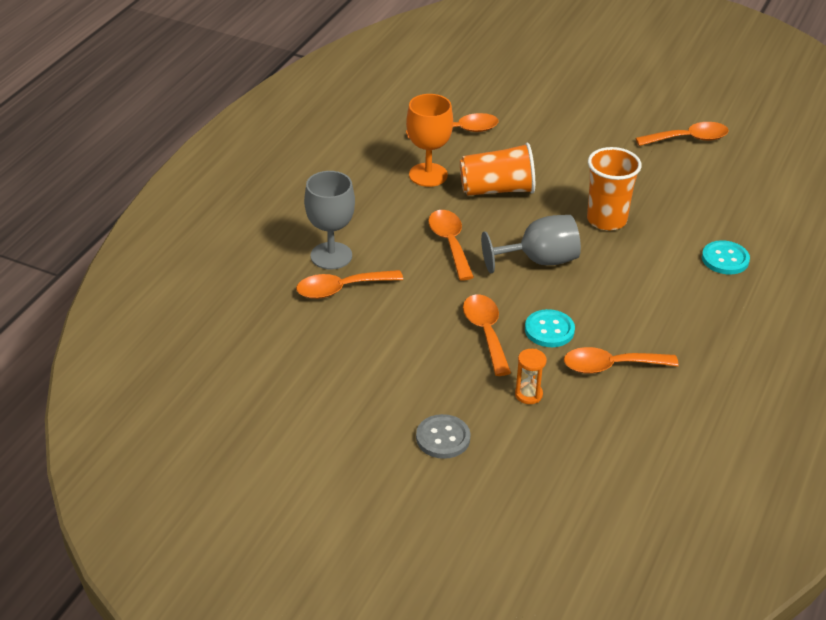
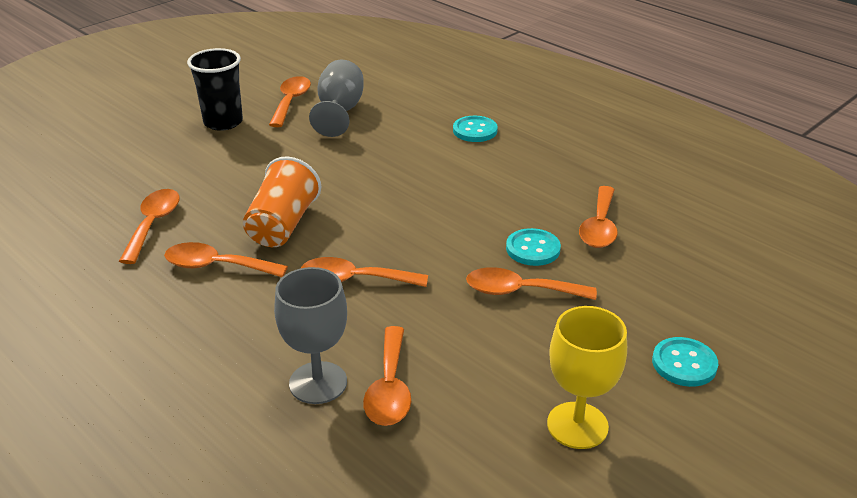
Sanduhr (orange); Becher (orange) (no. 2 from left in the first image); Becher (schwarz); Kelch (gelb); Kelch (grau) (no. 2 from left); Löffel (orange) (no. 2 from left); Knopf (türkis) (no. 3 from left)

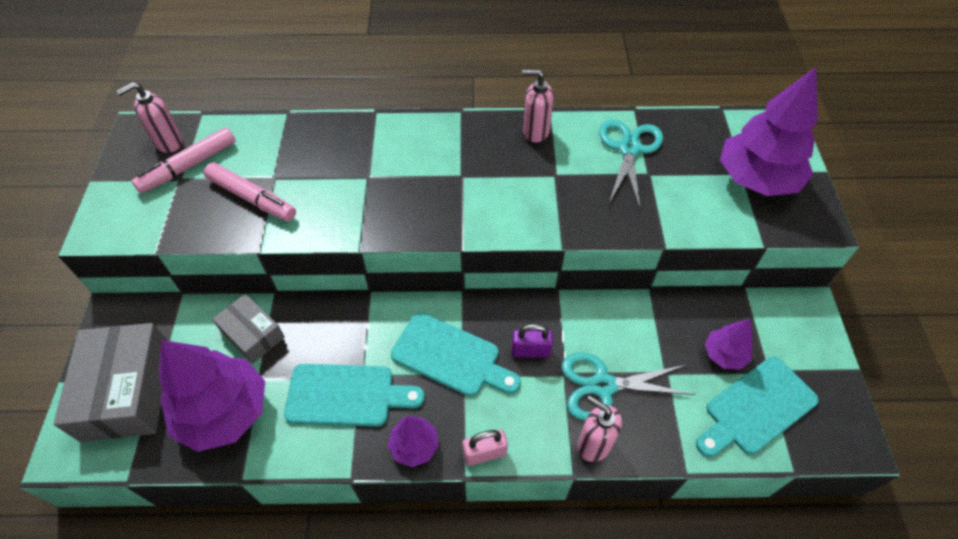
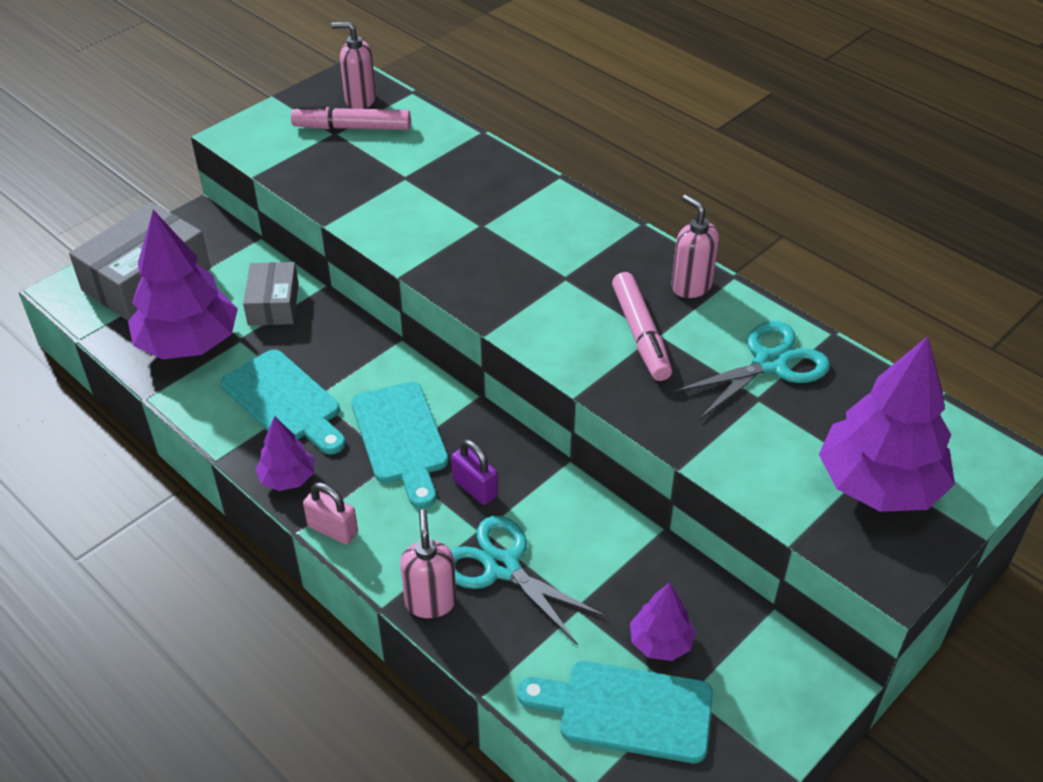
Filzstift (rosa) (no. 2 from left)

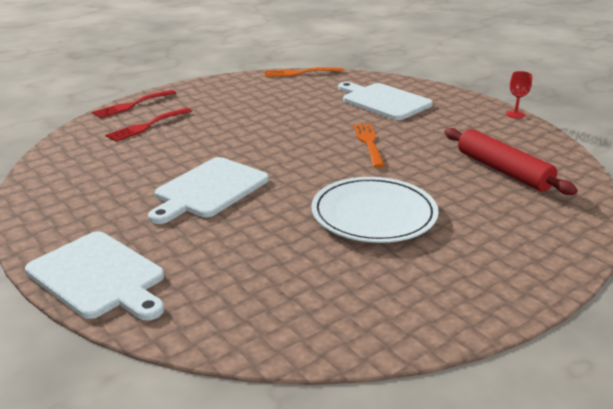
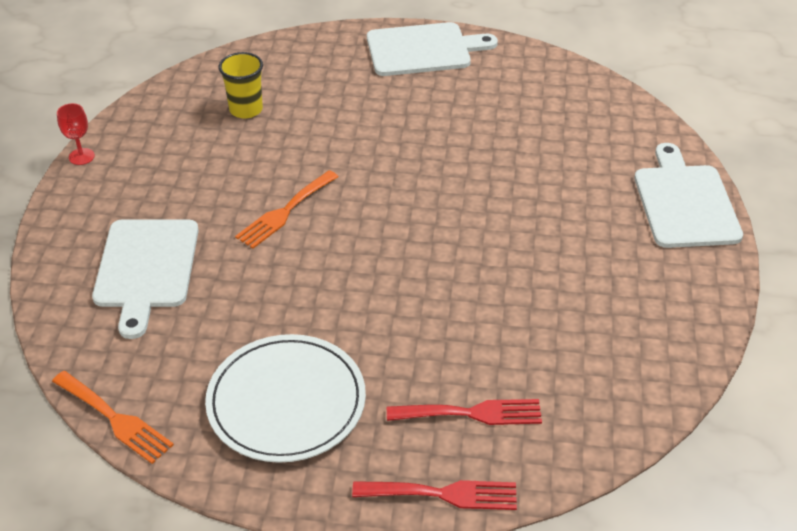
Schneidebrett (weiß) (no. 2 from left); Teller (weiß); Becher (gelb)

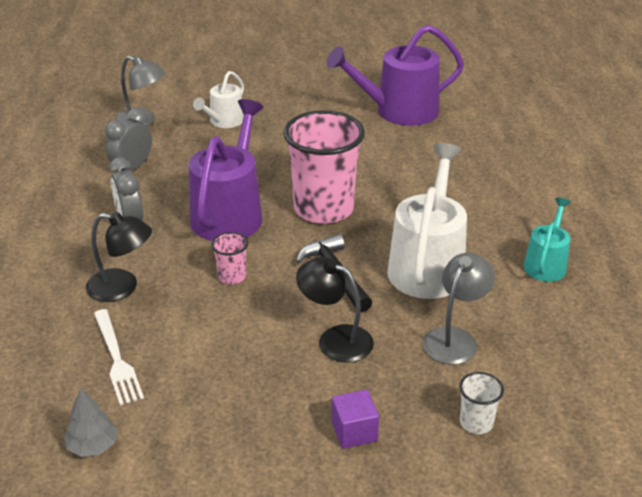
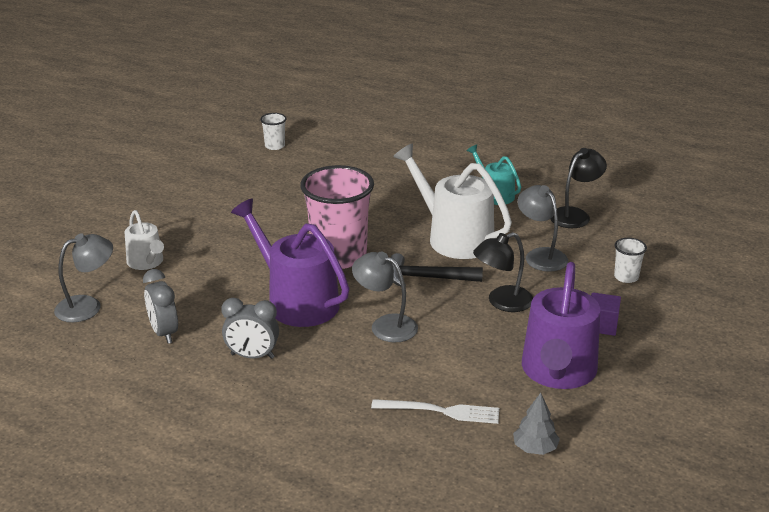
Becher (weiß) (no. 1 from left); Lampe (schwarz) (no. 2 from left); Gießkanne (lila) (no. 2 from left); Lampe (grau) (no. 2 from left)

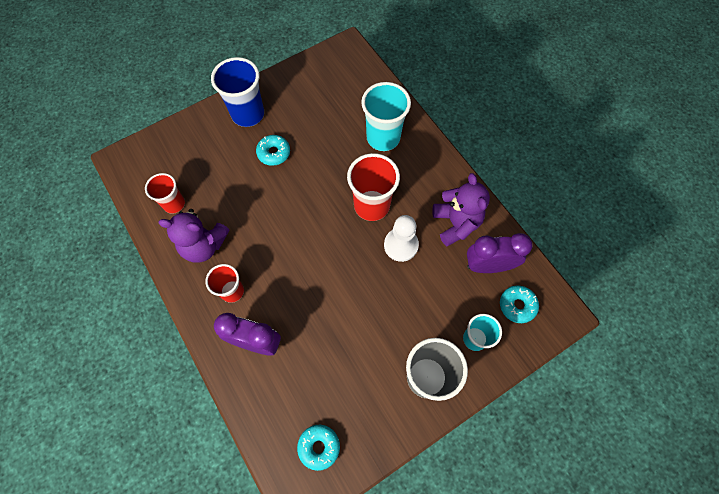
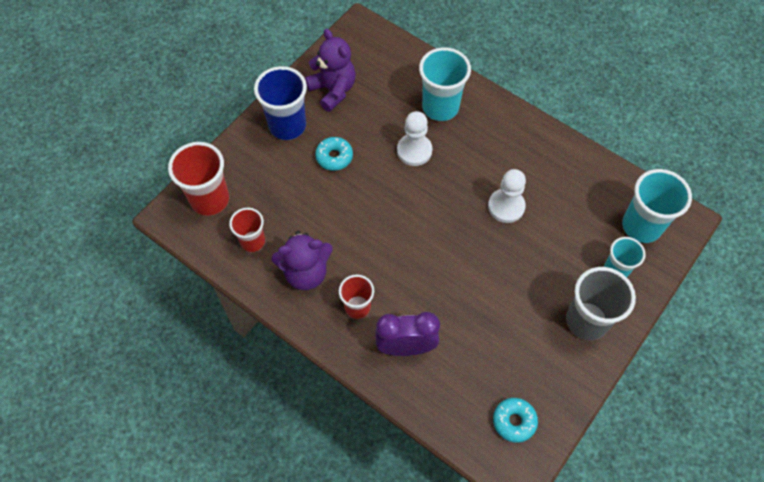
Wecker (lila) (no. 2 from left in the first image); Bauer (weiß) (no. 1 from left); Becher (rot) (no. 1 from left); Teddybär (lila) (no. 2 from left); Becher (türkis) (no. 3 from left)

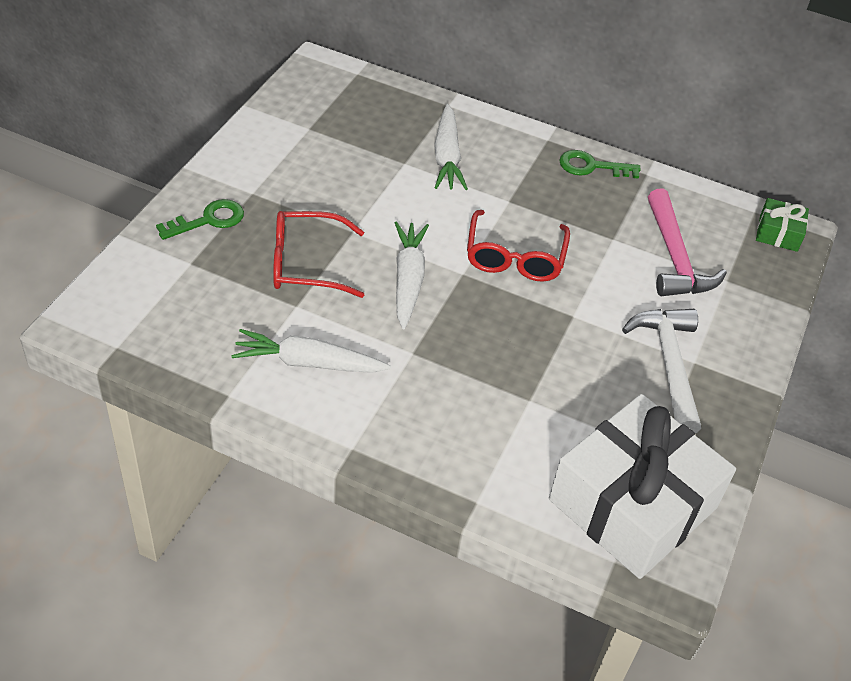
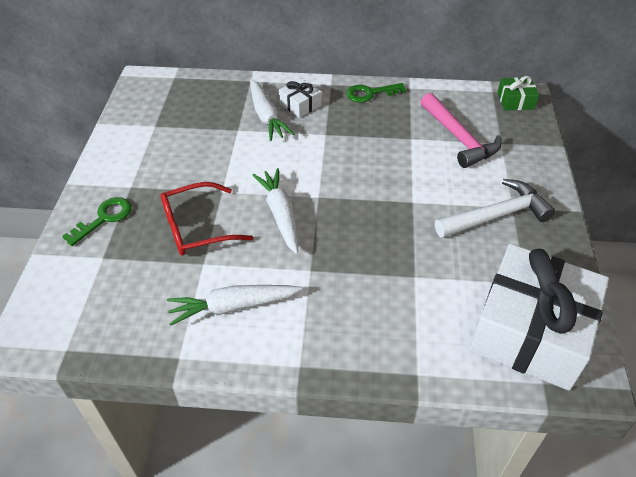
Brille (rot) (no. 2 from left in the first image); Geschenk (weiß) (no. 1 from left); Hammer (weiß)

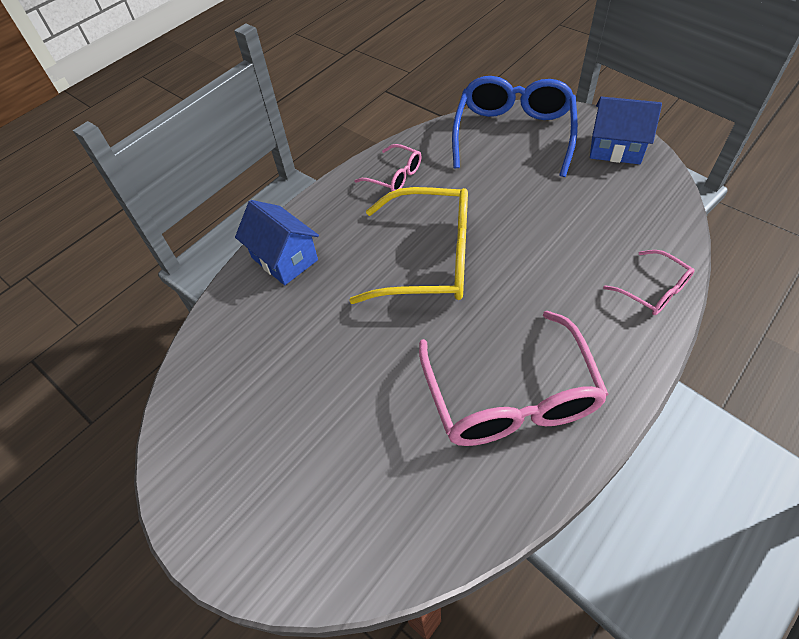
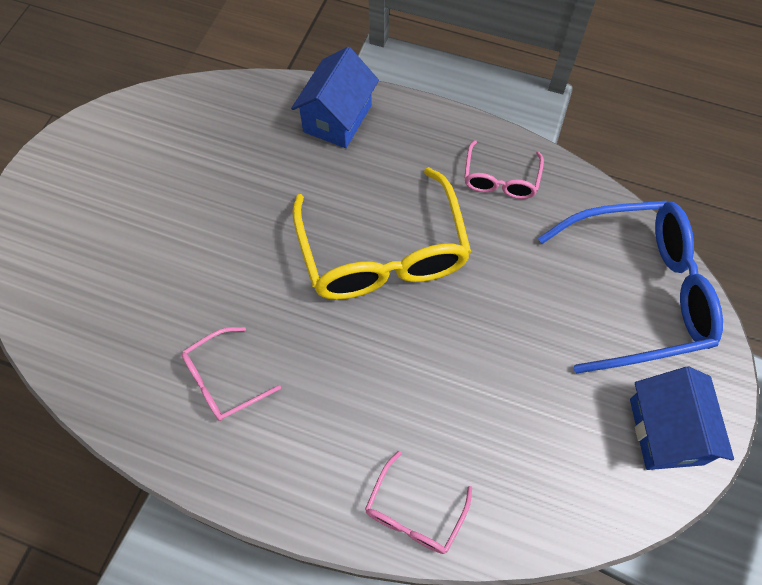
Brille (rosa) (no. 1 from left)

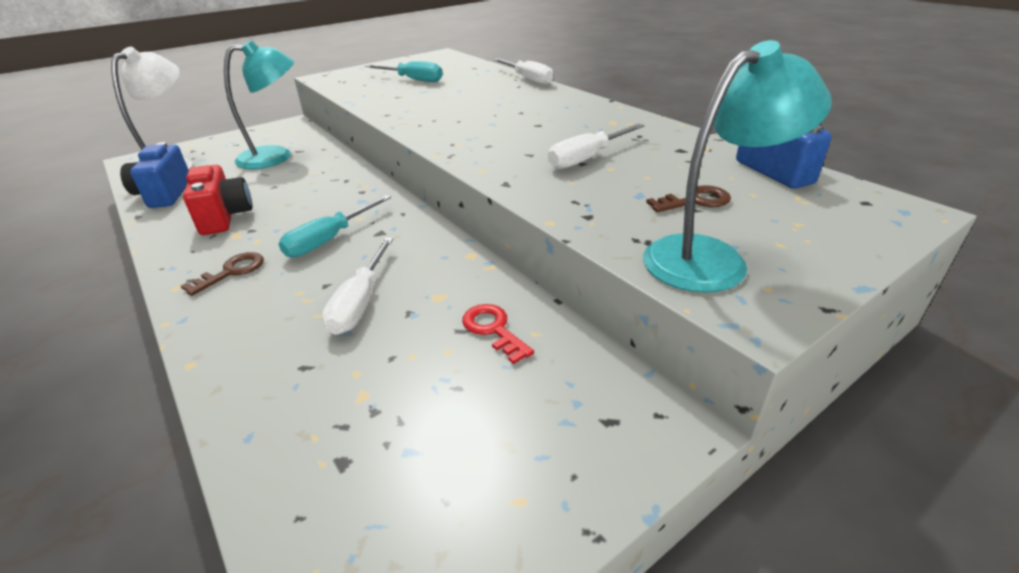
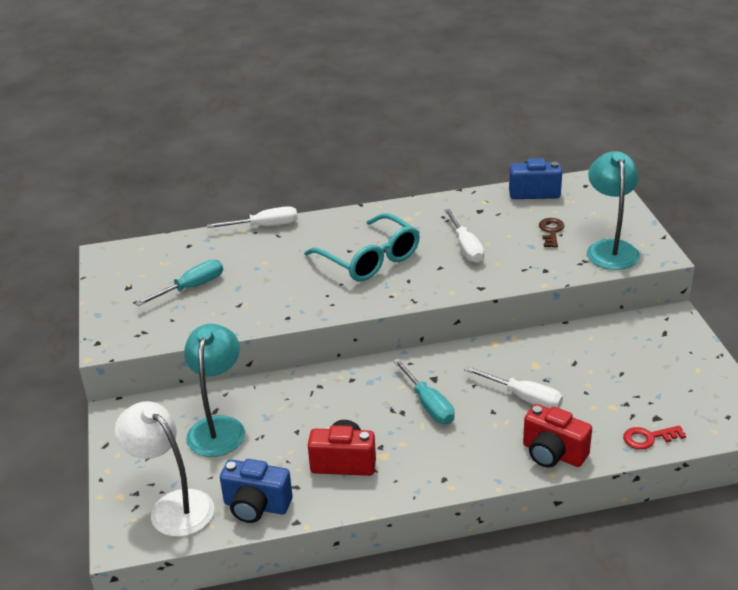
Schlüssel (braun) (no. 1 from left in the first image); Brille (türkis); Kamera (rot) (no. 2 from left); Schlüssel (rot)

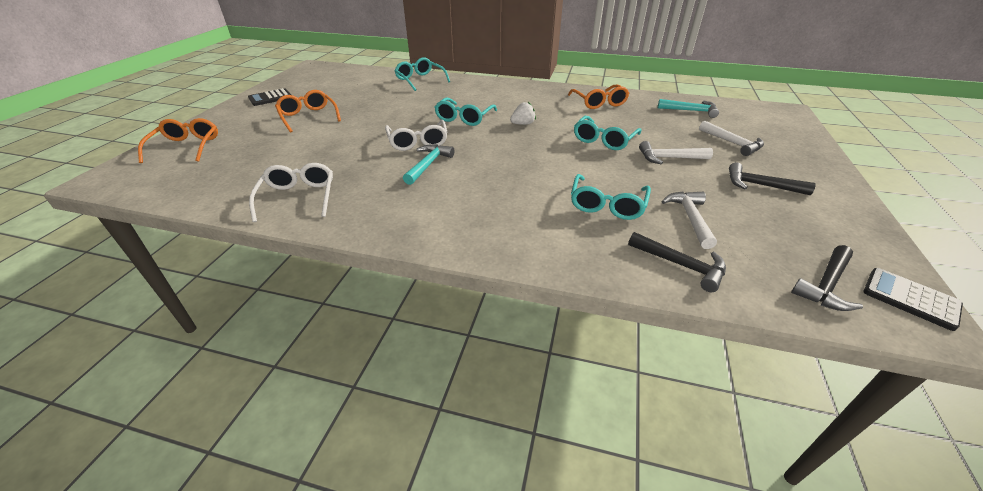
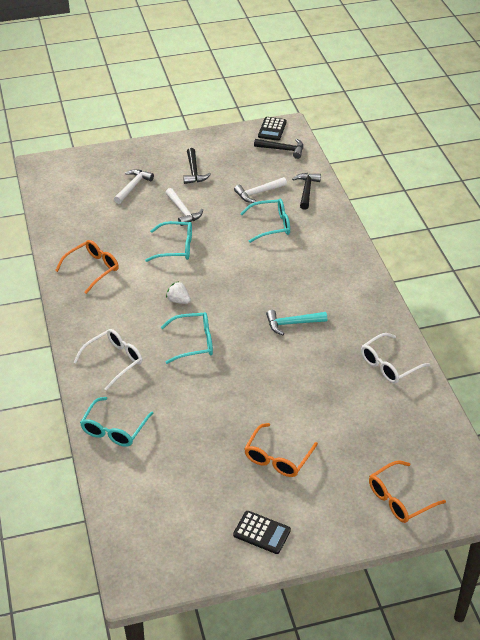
Hammer (türkis) (no. 2 from left in the first image); Brille (weiß) (no. 1 from left)

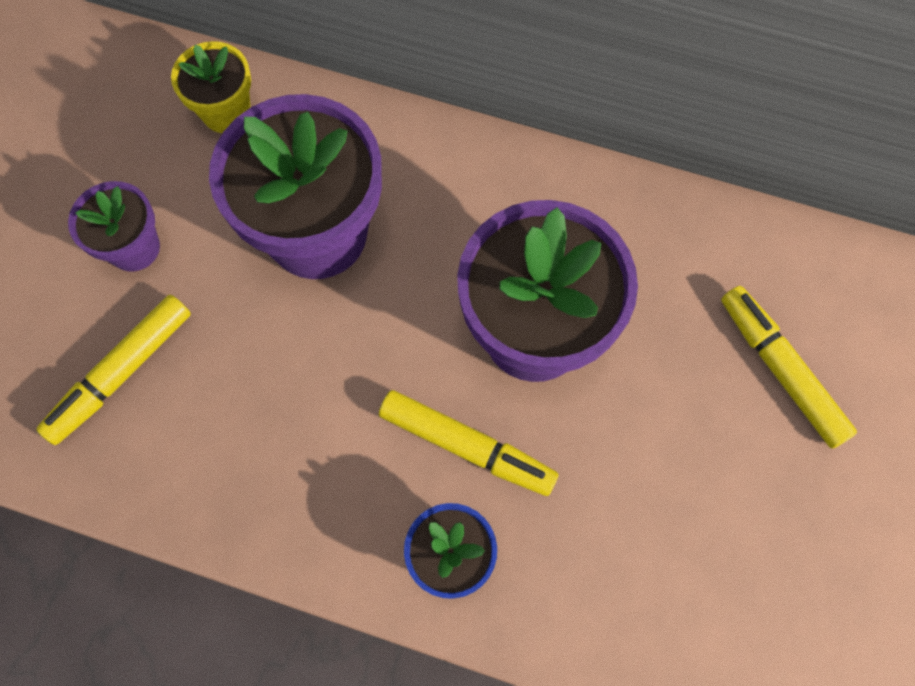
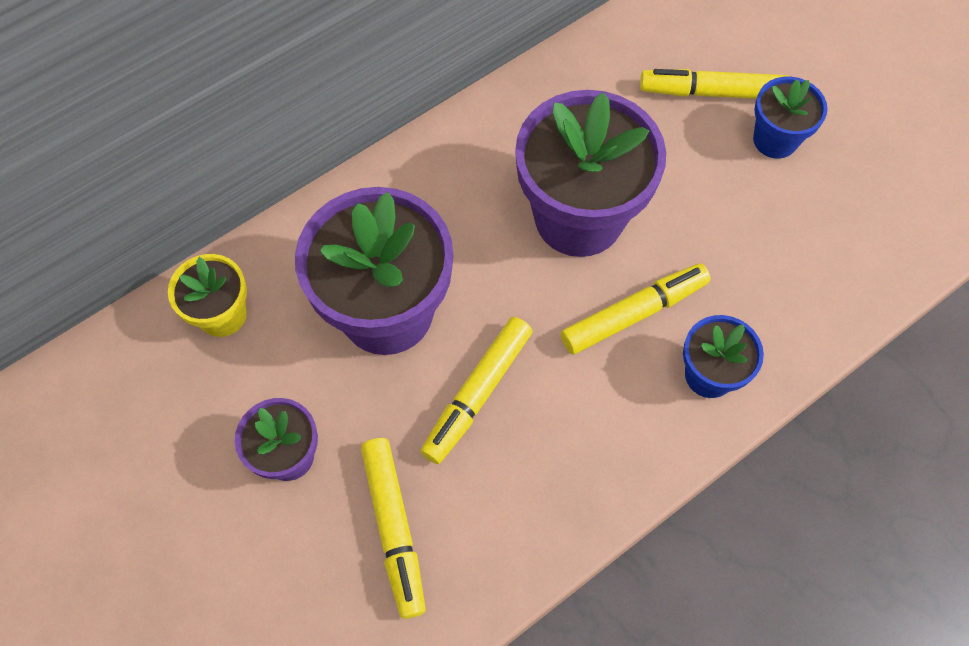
Filzstift (gelb) (no. 2 from left); Blumentopf (blau) (no. 2 from left)

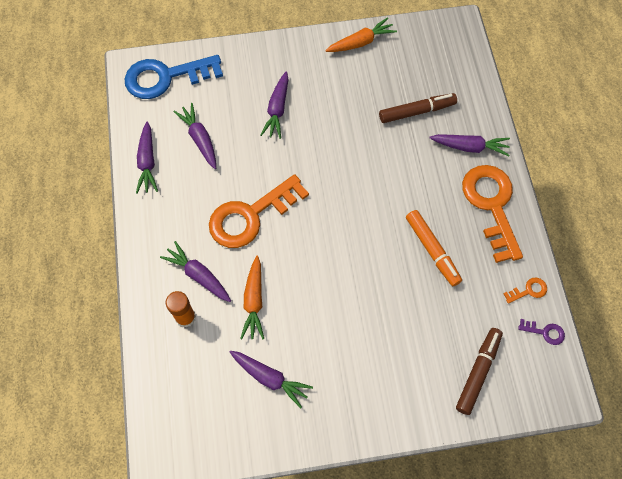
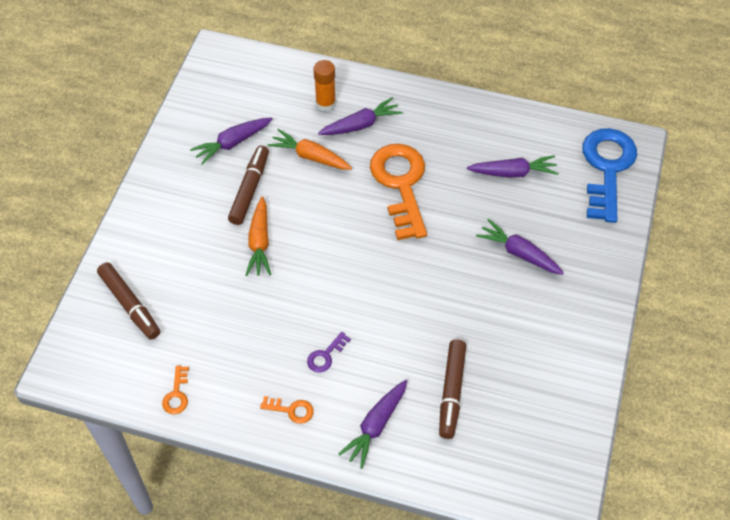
Karotte (lila) (no. 1 from left in the first image); Filzstift (orange); Filzstift (braun) (no. 2 from left); Karotte (orange) (no. 1 from left); Schlüssel (lila); Schlüssel (orange) (no. 2 from left)

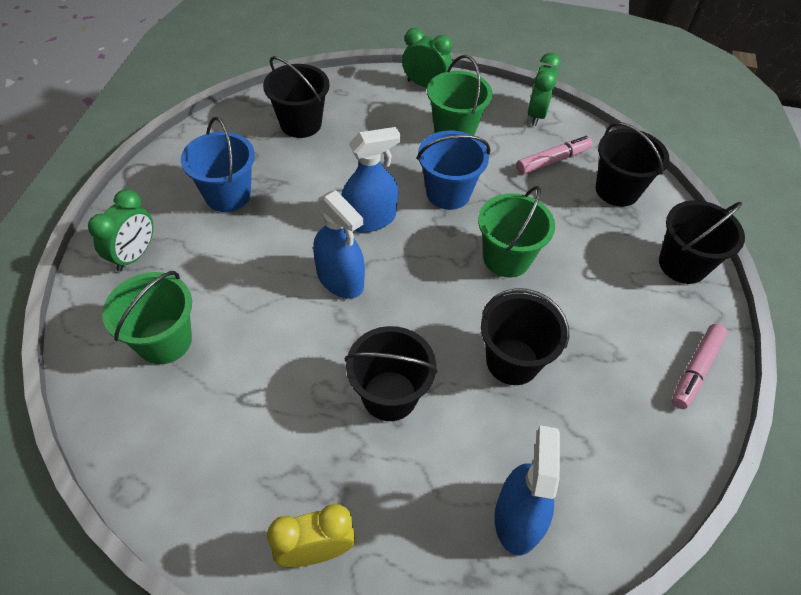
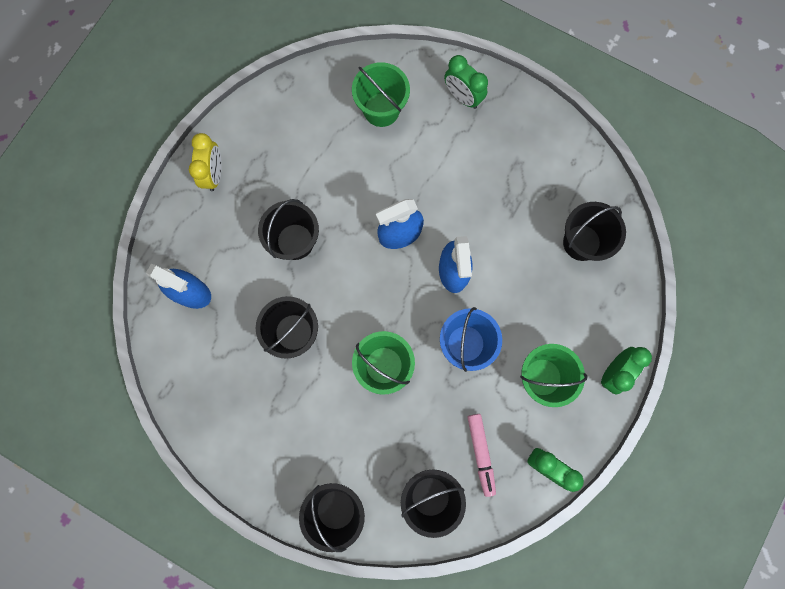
Eimer (blau) (no. 1 from left in the first image); Filzstift (rosa) (no. 2 from left in the first image)

